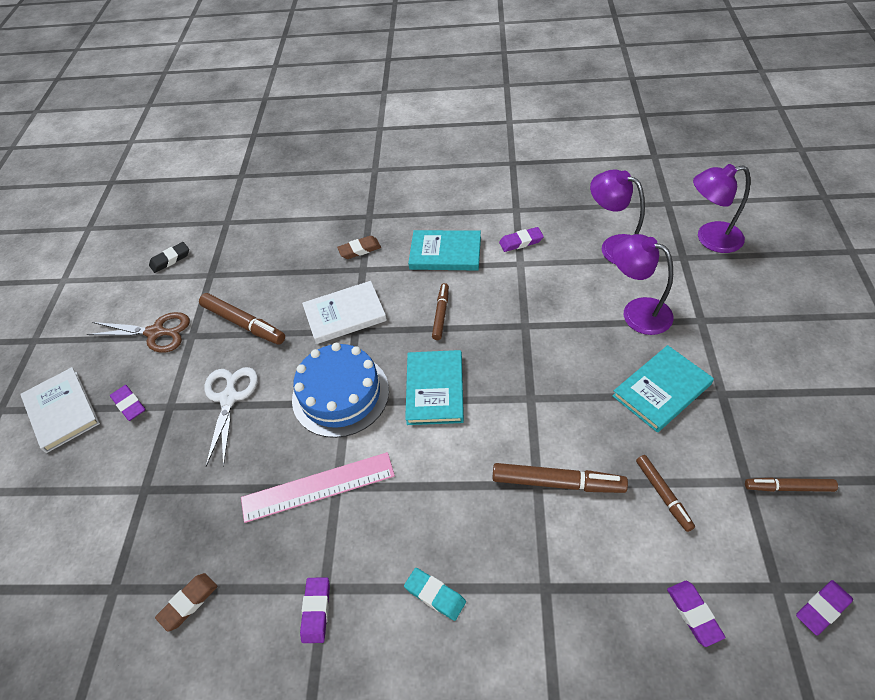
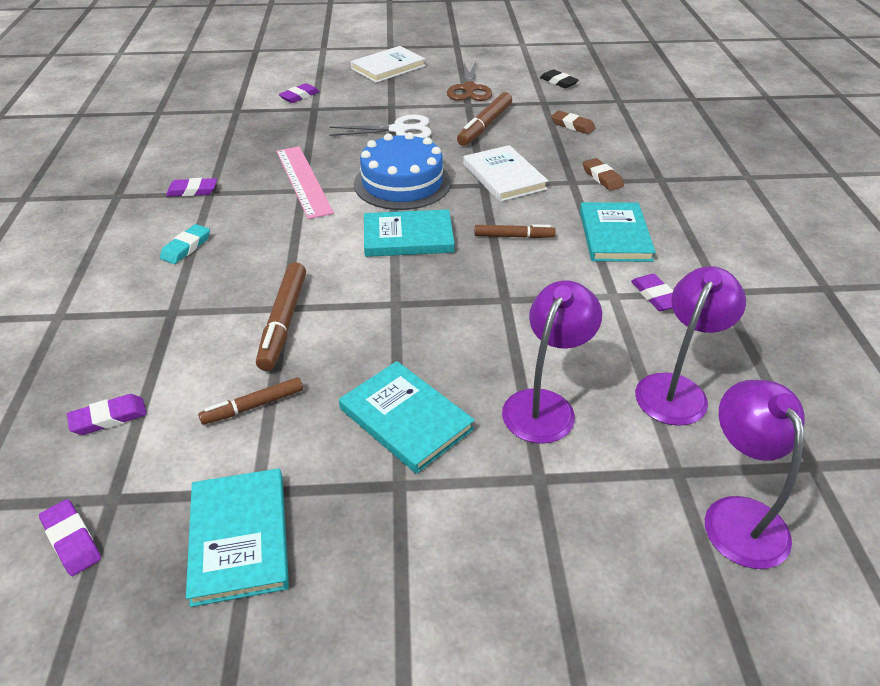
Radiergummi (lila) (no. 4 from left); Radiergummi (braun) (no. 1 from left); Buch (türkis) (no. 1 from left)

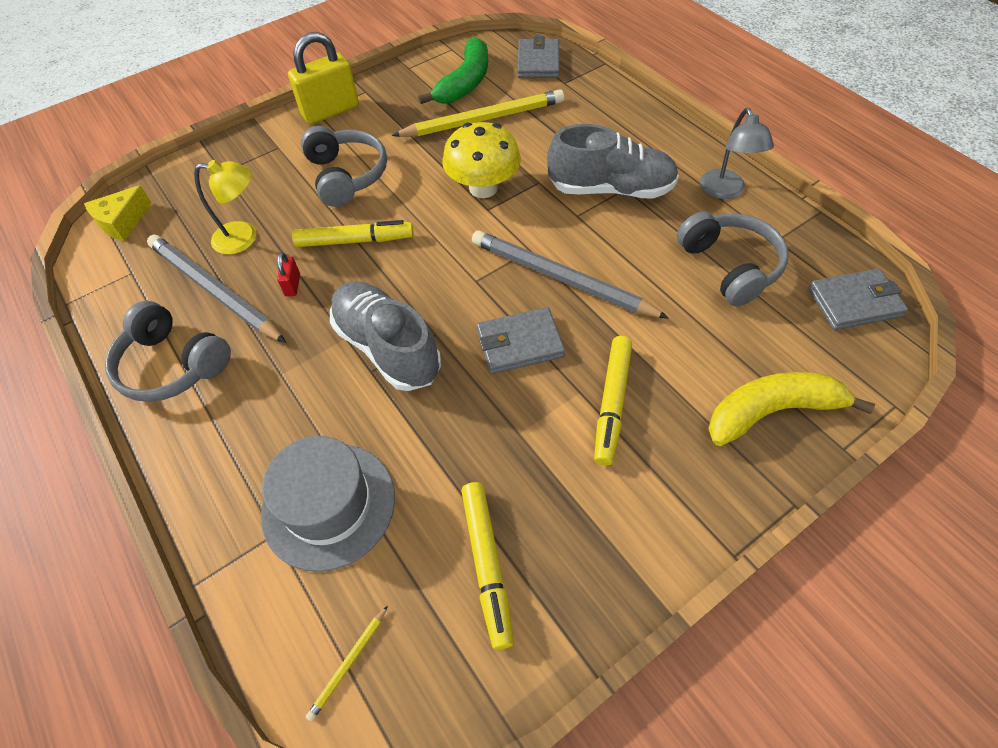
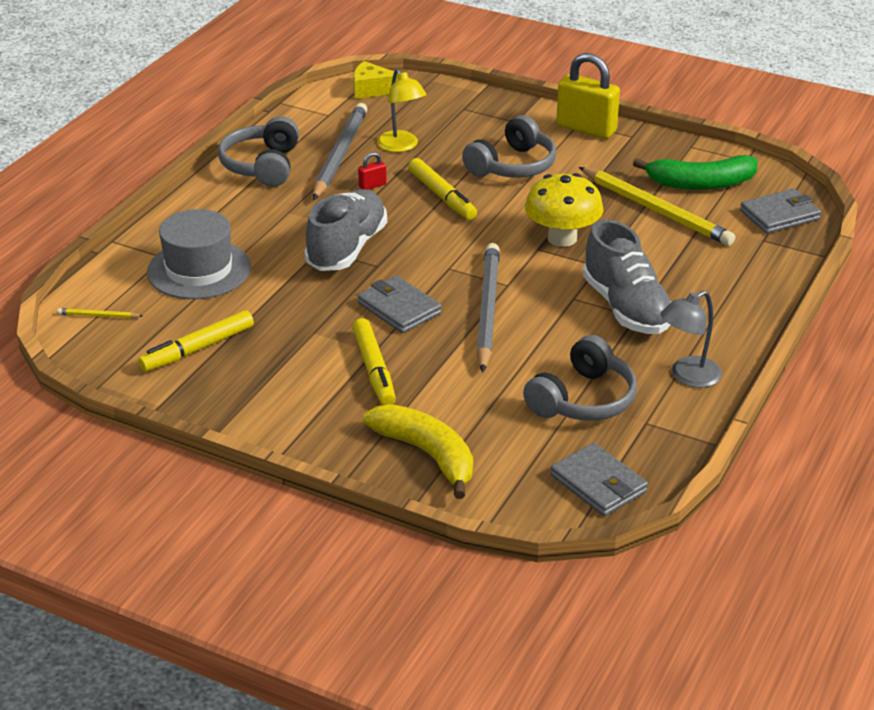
Filzstift (gelb) (no. 2 from left)

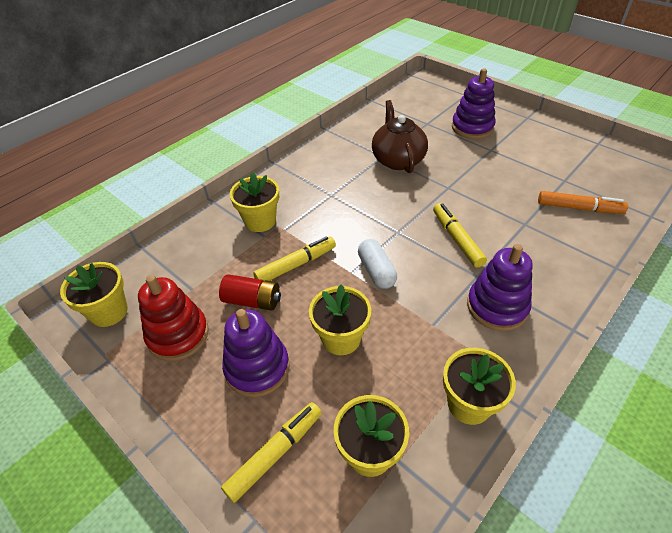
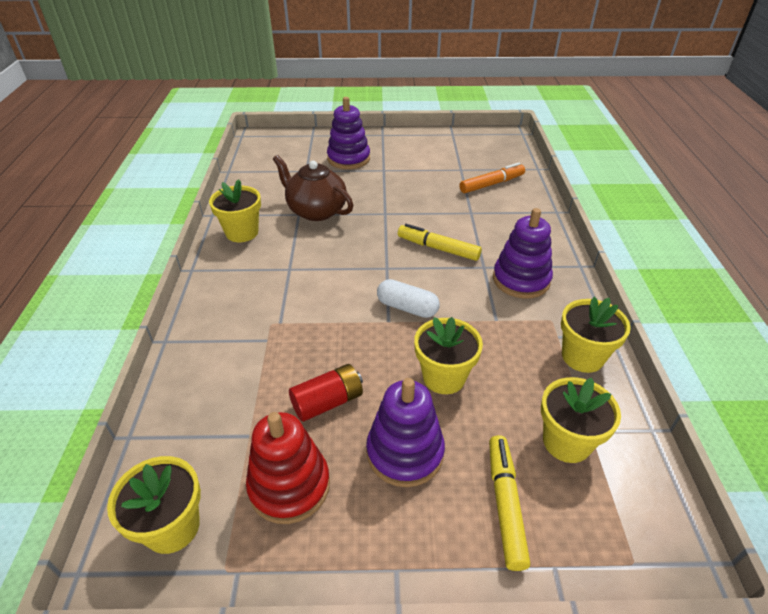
Filzstift (gelb) (no. 2 from left in the first image); Blumentopf (gelb) (no. 2 from left)

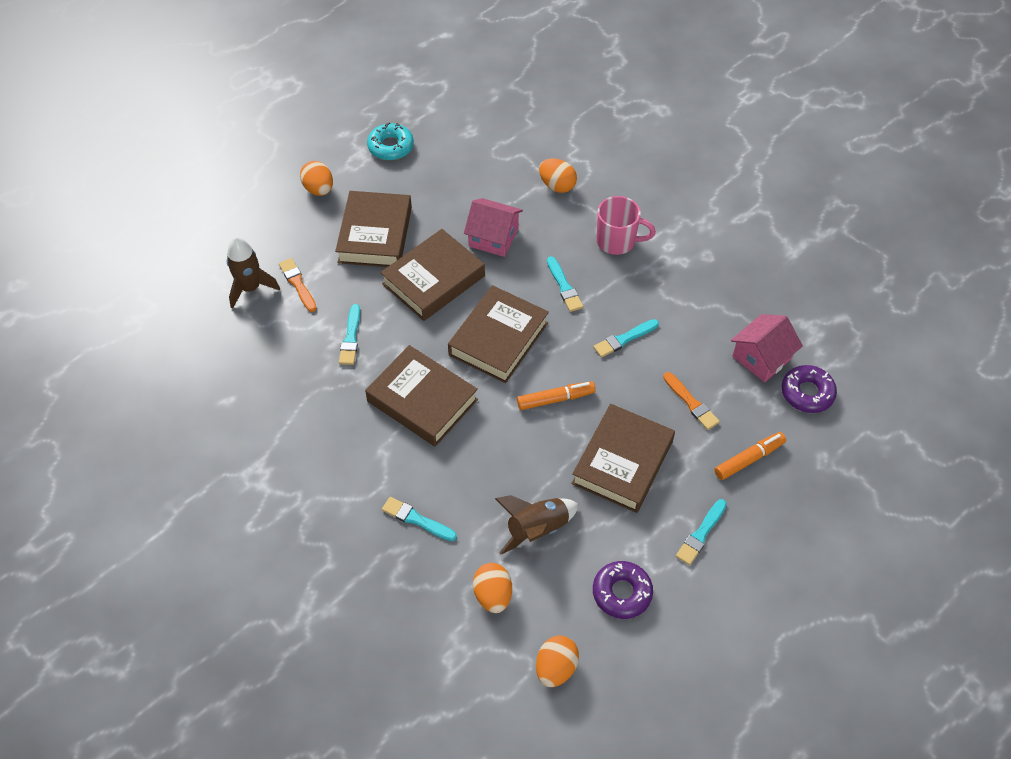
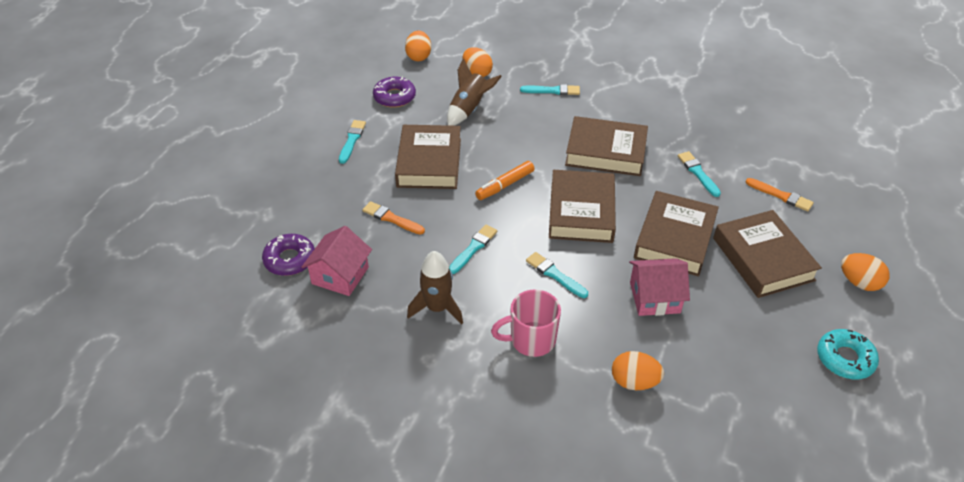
Filzstift (orange) (no. 2 from left in the first image); Rakete (braun) (no. 1 from left)

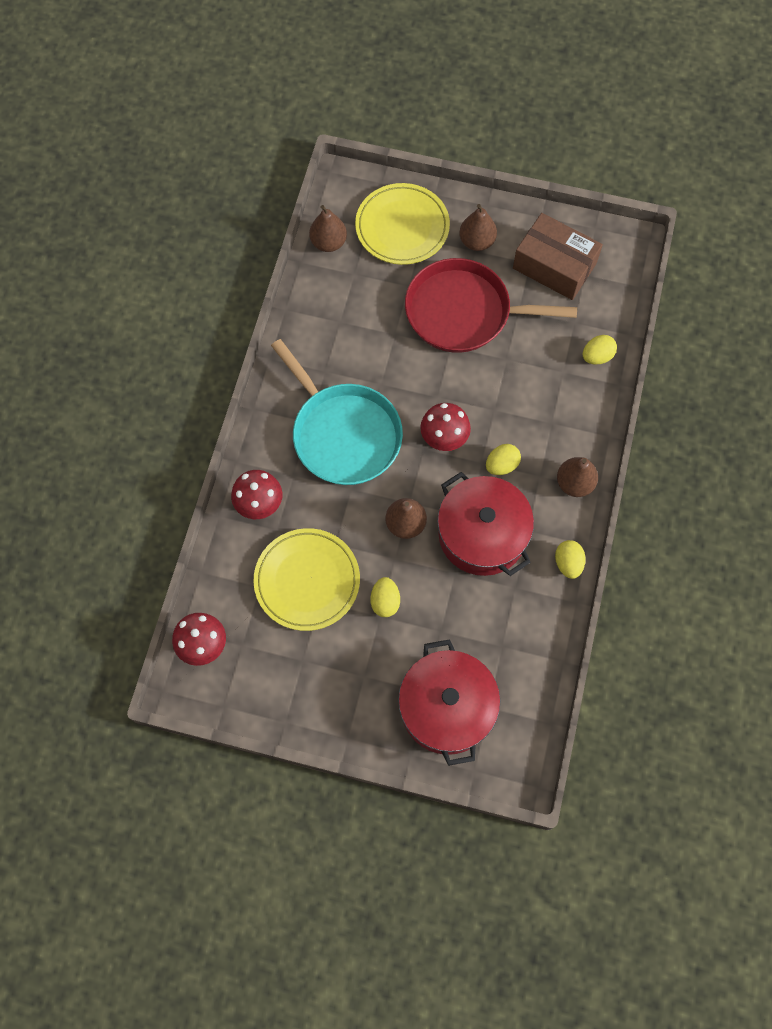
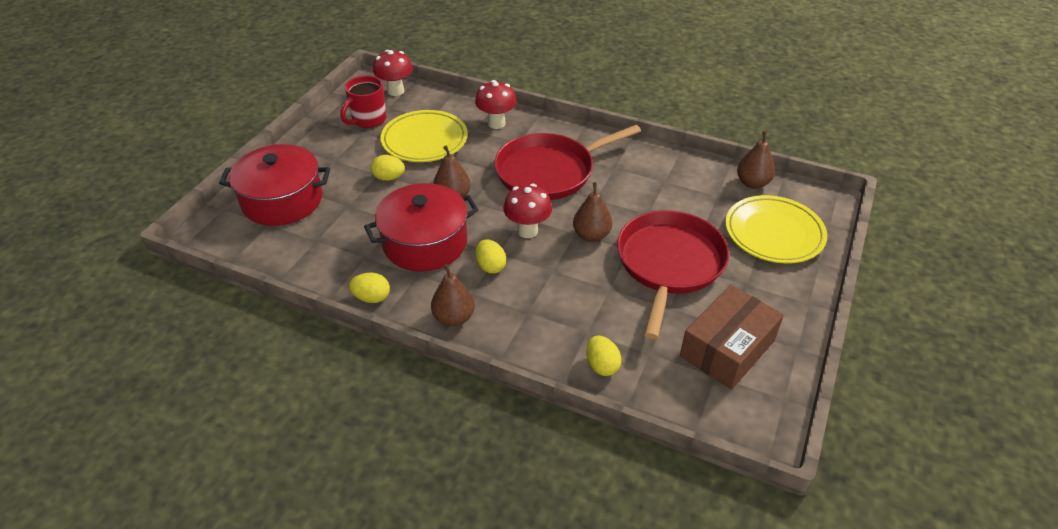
Tasse (rot); Birne (braun) (no. 3 from left); Pfanne (rot) (no. 1 from left)

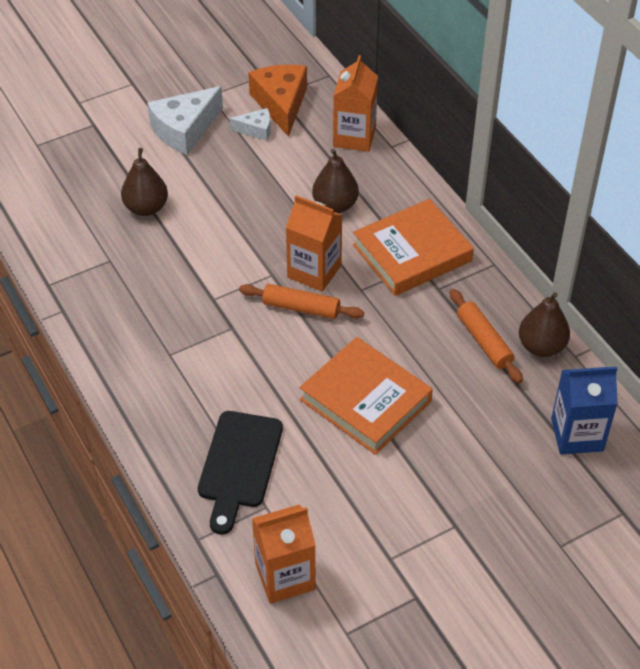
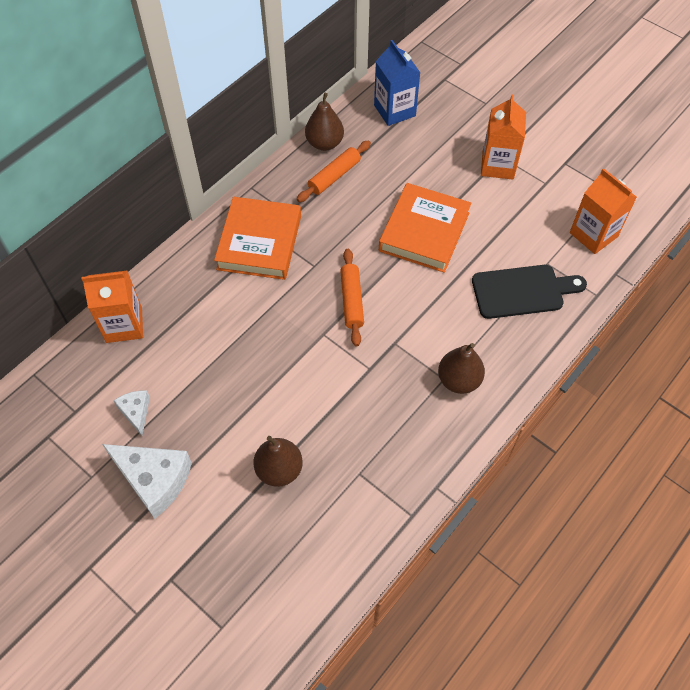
Käse (orange); Getränkekarton (orange) (no. 2 from left); Birne (braun) (no. 3 from left); Buch (orange) (no. 1 from left)

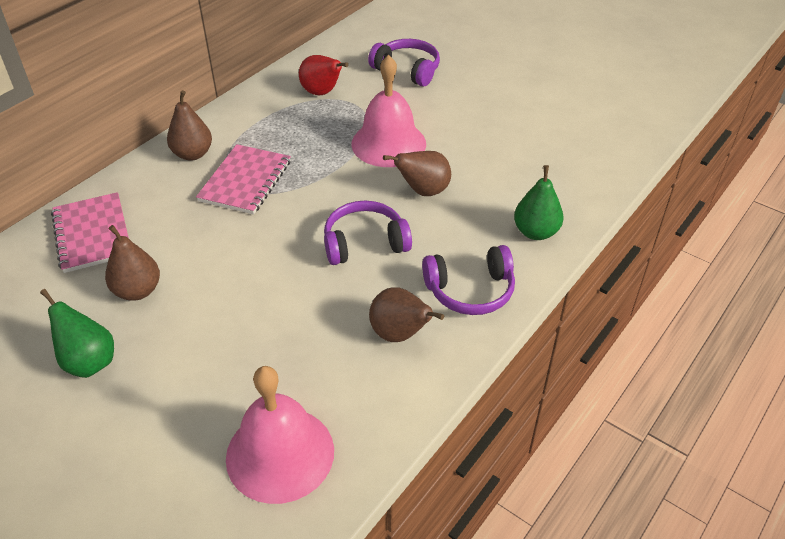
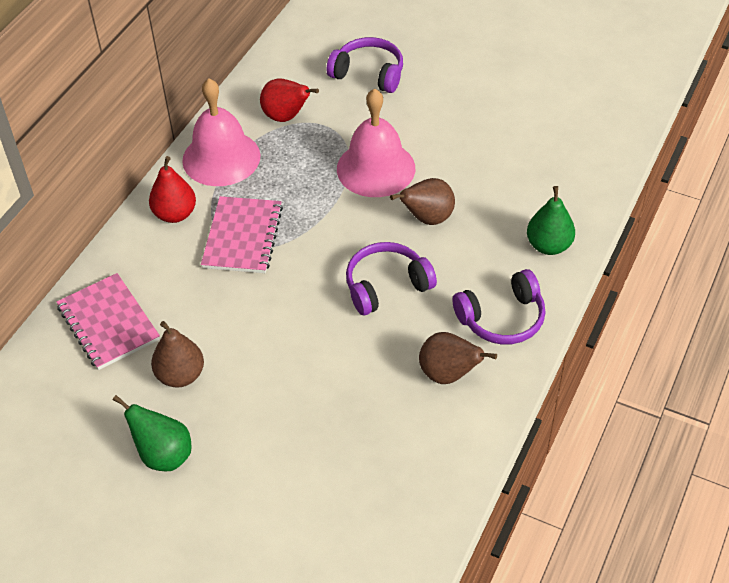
Glocke (rosa) (no. 1 from left); Birne (rot) (no. 1 from left)

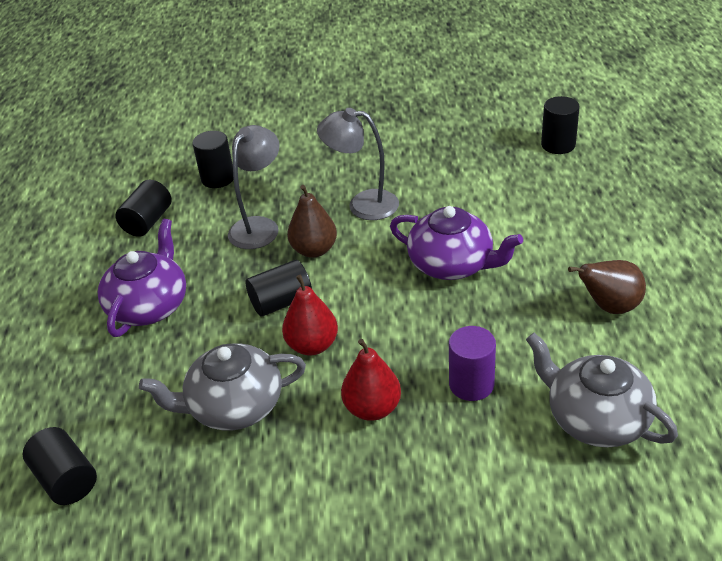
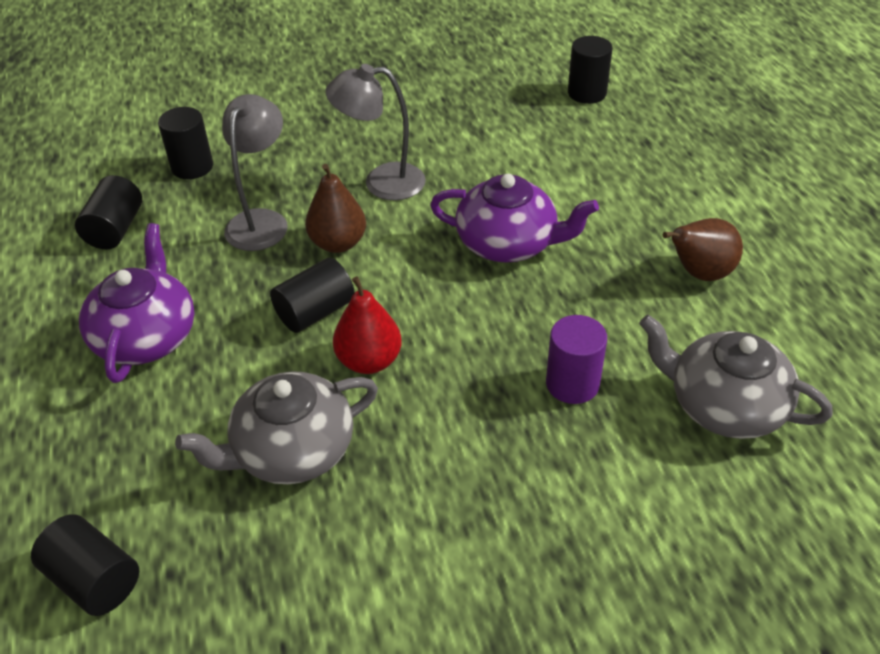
Birne (rot) (no. 2 from left in the first image)

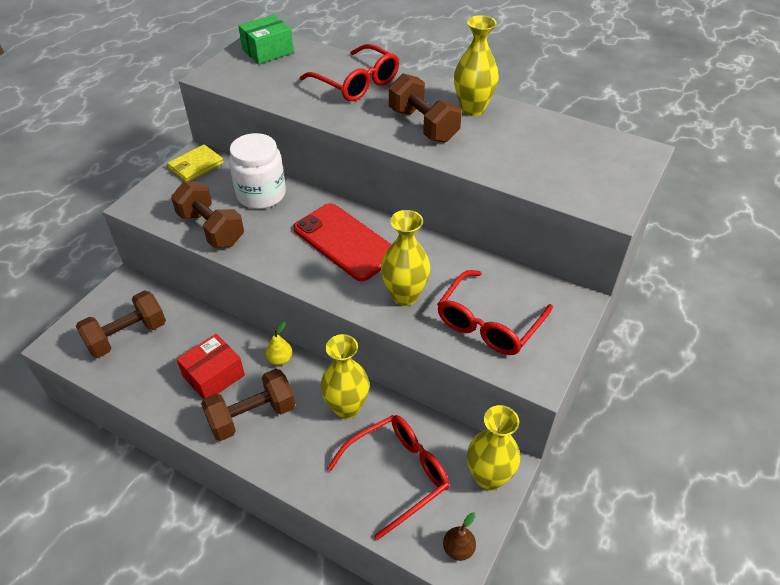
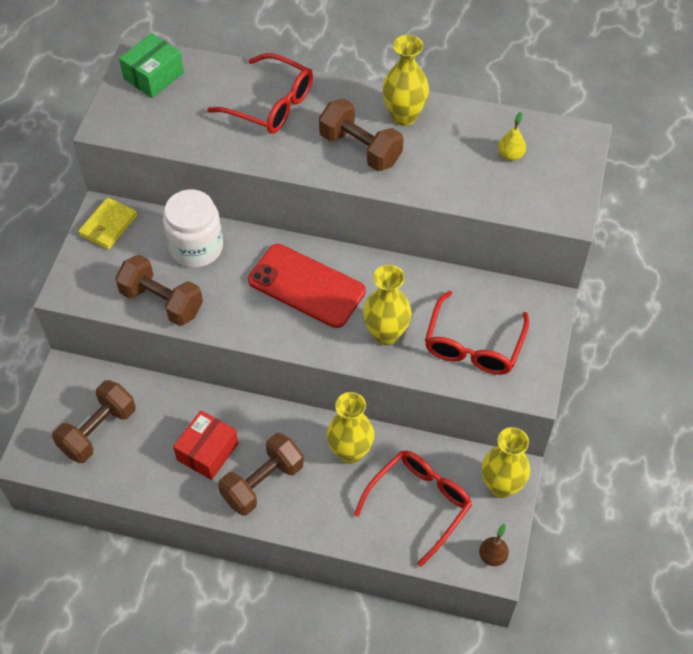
Birne (gelb)

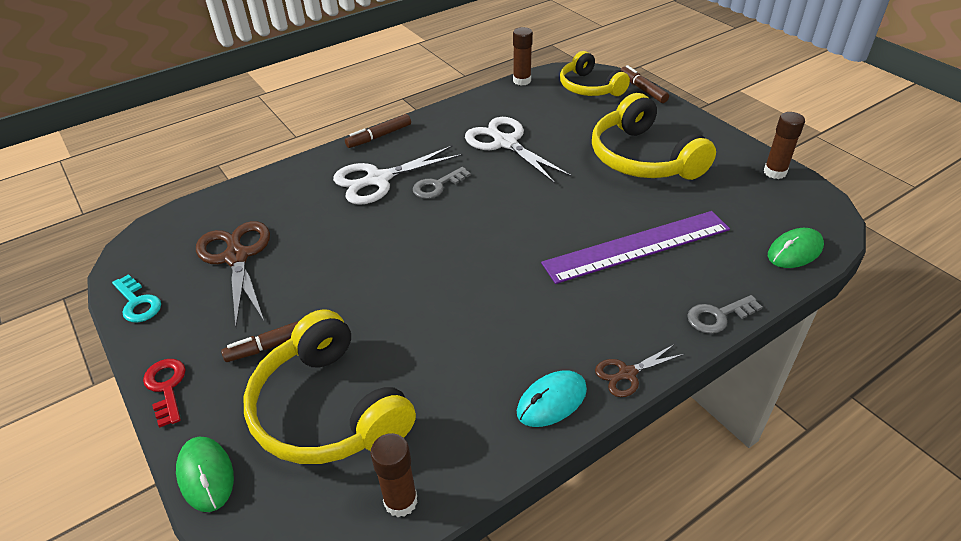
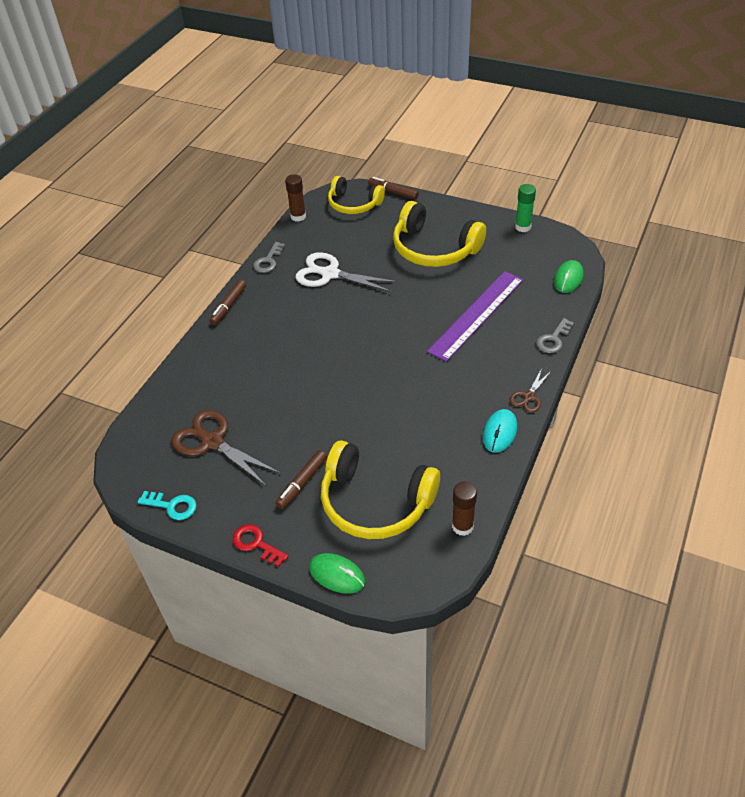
Schere (weiß) (no. 1 from left in the first image); Schlüssel (grau) (no. 1 from left); Klebestift (grün)

